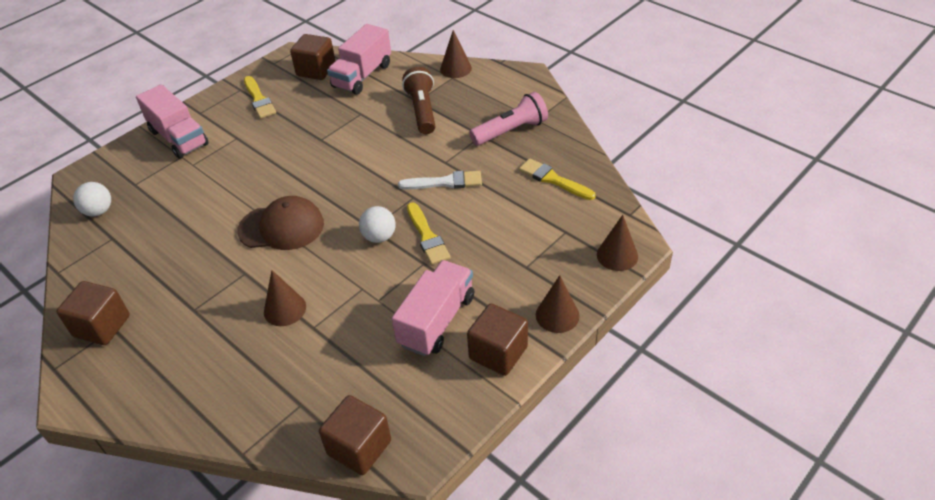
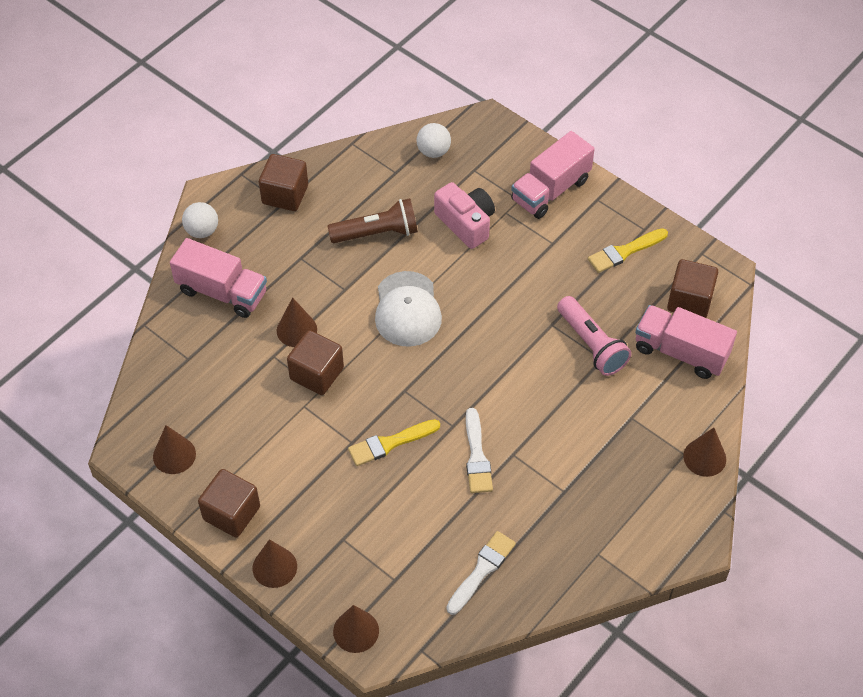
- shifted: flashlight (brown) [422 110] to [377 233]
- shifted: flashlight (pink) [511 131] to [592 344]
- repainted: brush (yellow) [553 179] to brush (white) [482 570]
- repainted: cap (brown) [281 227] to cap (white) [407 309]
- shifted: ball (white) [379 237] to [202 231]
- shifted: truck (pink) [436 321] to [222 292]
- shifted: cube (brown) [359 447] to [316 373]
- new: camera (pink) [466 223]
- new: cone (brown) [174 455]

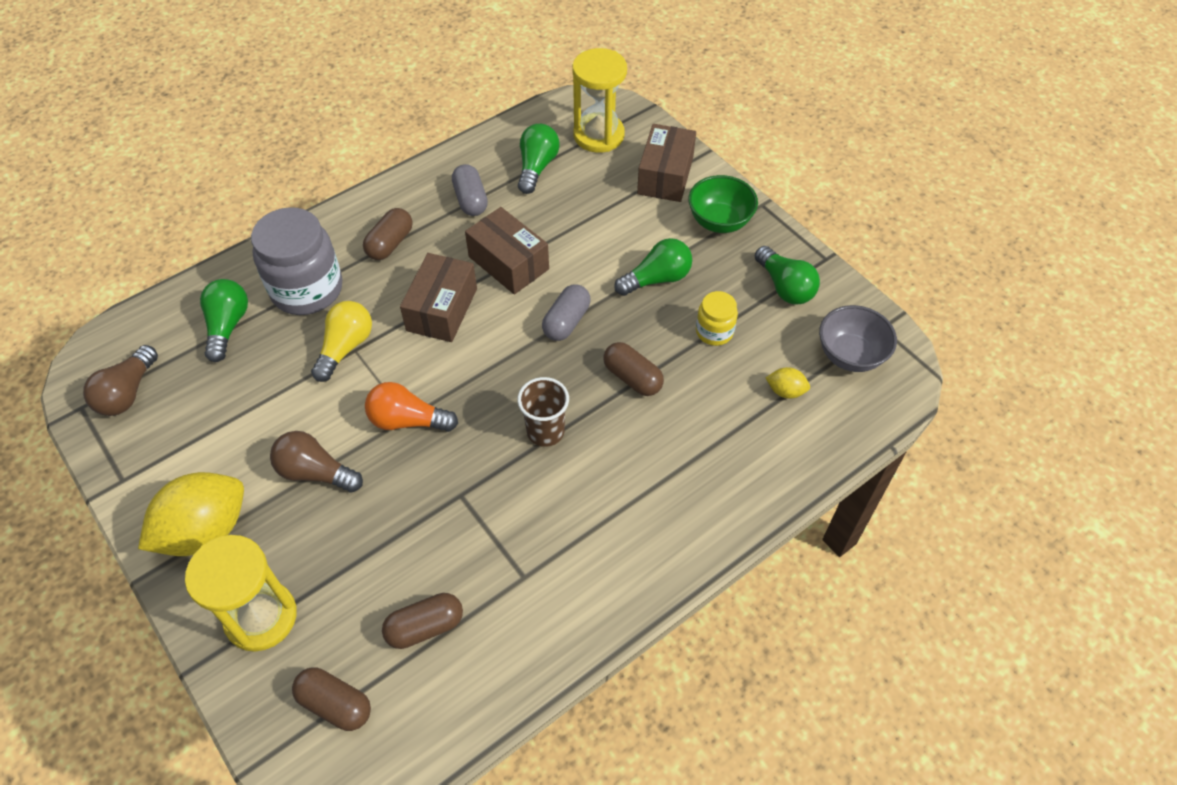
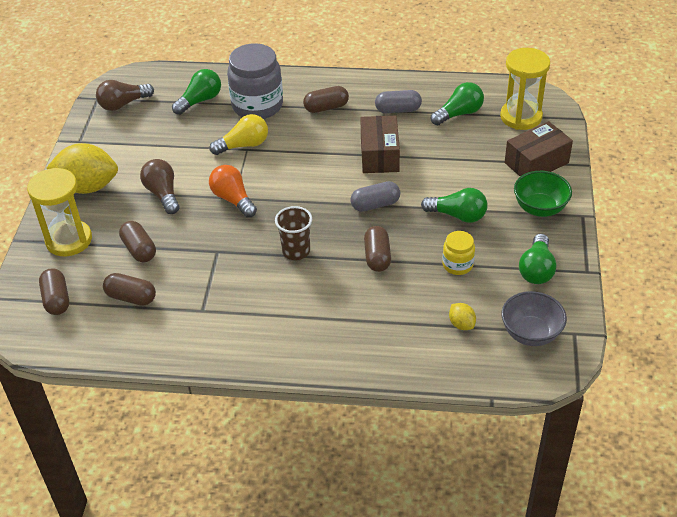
- rotated: capsule (grey) [471 200] = [398 110] 60 degrees clockwise
- gone: box (brown) [442 309]
- new: capsule (brown) [139 250]

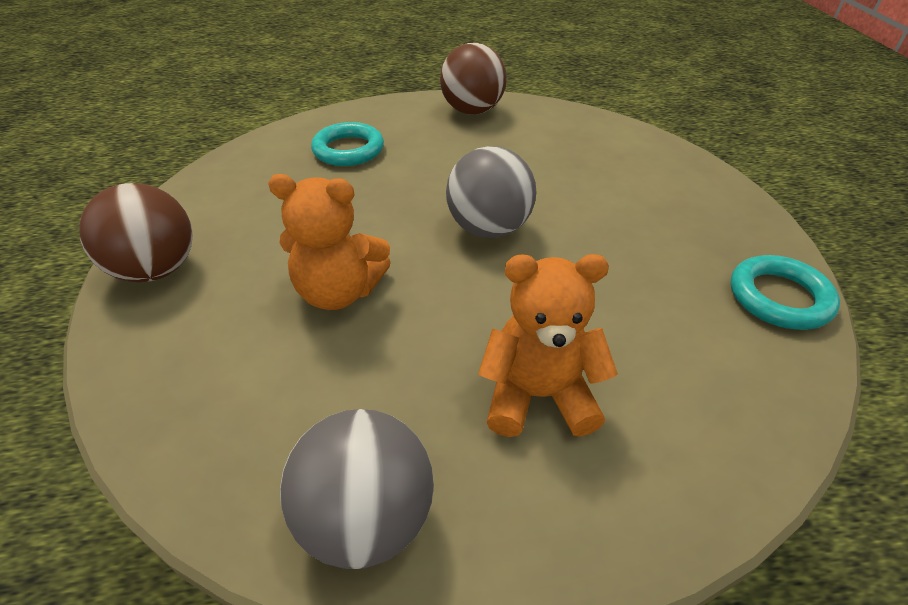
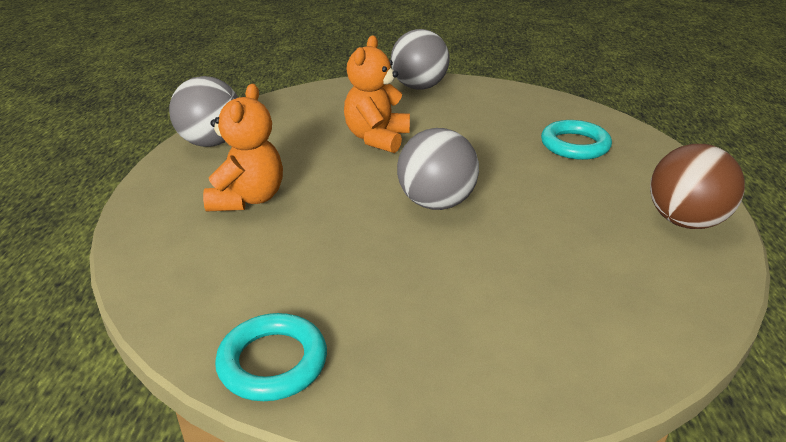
- repainted: ball (brown) [157 270] to ball (grey) [419 87]

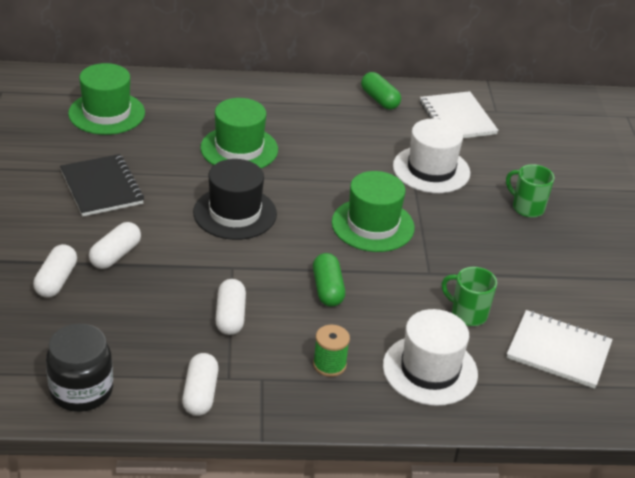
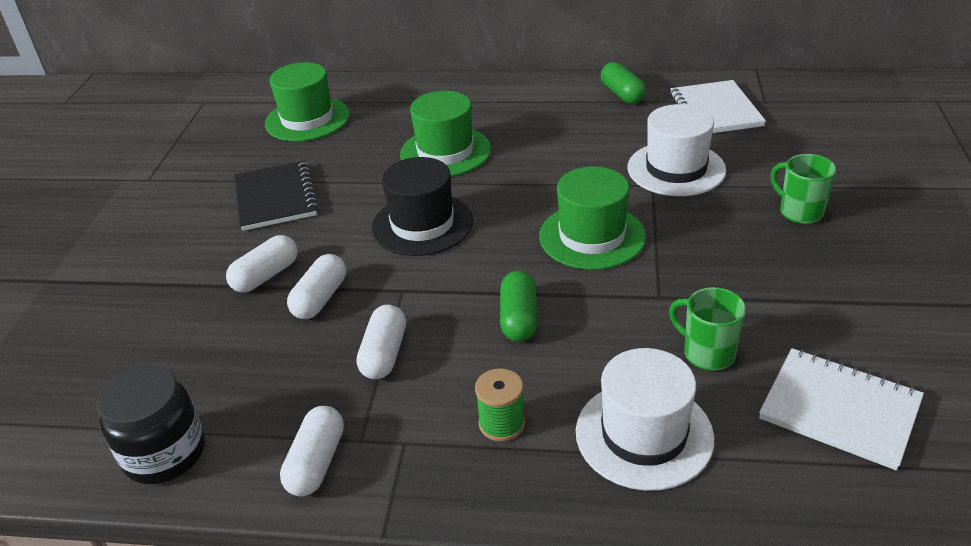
- shifted: capsule (white) [56 280] to [320 298]

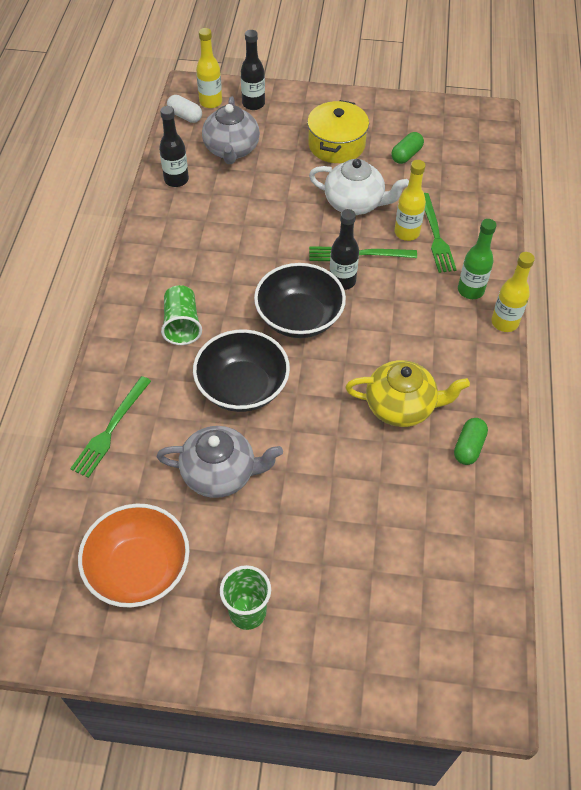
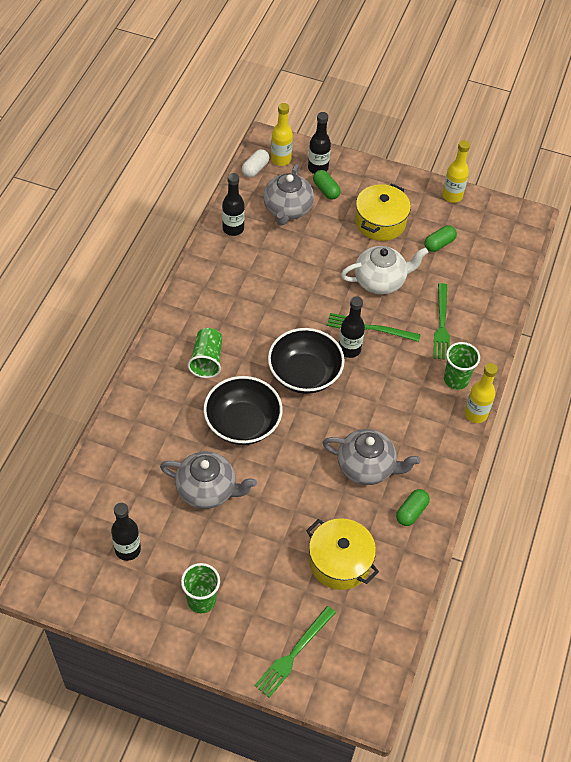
- rotated: capsule (white) [185 116] = [255 169] 75 degrees clockwise
- rotated: teapot (white) [355 203] = [380 281] 45 degrees counterclockwise
- shifted: bottle (yellow) [407 233] to [452 196]
- swapped: bottle (green) [470 290] to cup (green) [456 380]
- repainted: teapot (yellow) [401 406] to teapot (grey) [367 467]
- shifted: fork (green) [111 428] to [294 653]
- swapped: bowl (orange) [139 569] to bottle (black) [128 549]
- new: capsule (green) [326 190]
- new: pot (yellow) [340 562]

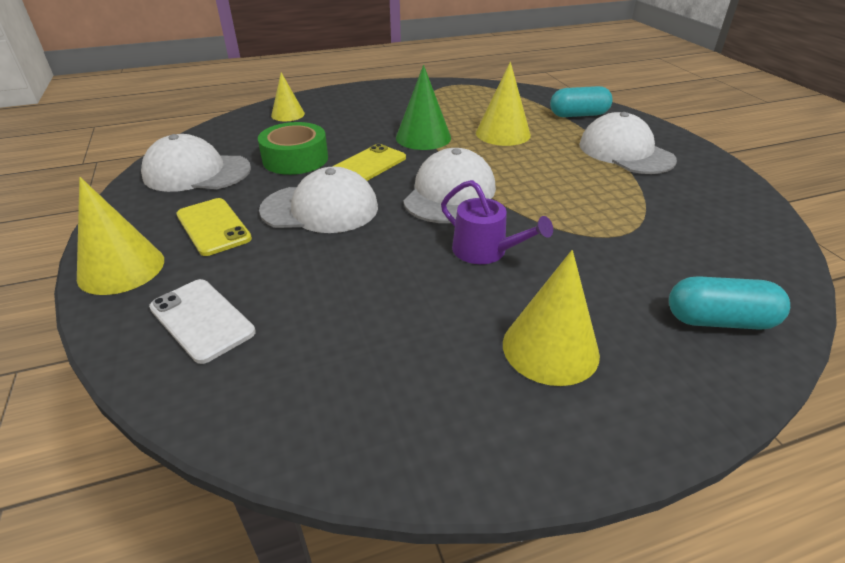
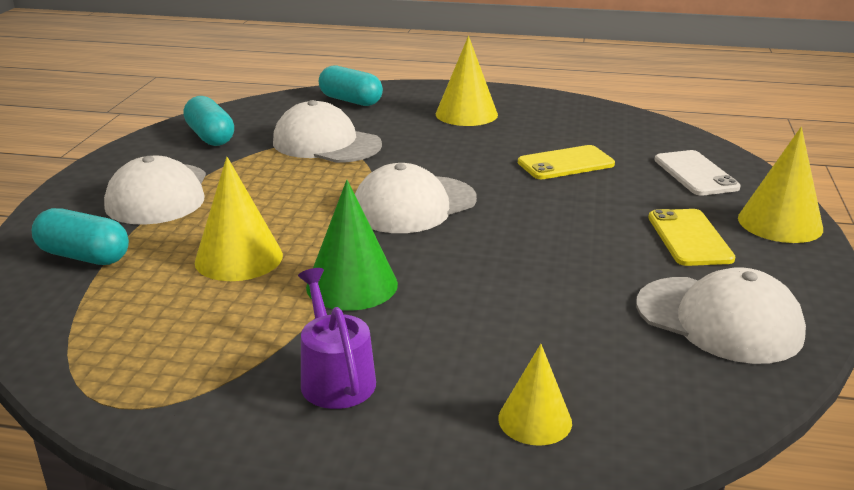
- gone: tape (green) [295 159]
- shifted: phone (yellow) [368 165] to [565 163]
- shifted: cap (white) [320 208] to [326 143]
- shifted: watering can (purple) [485 251] to [335 377]
- new: capsule (turquoise) [210 137]

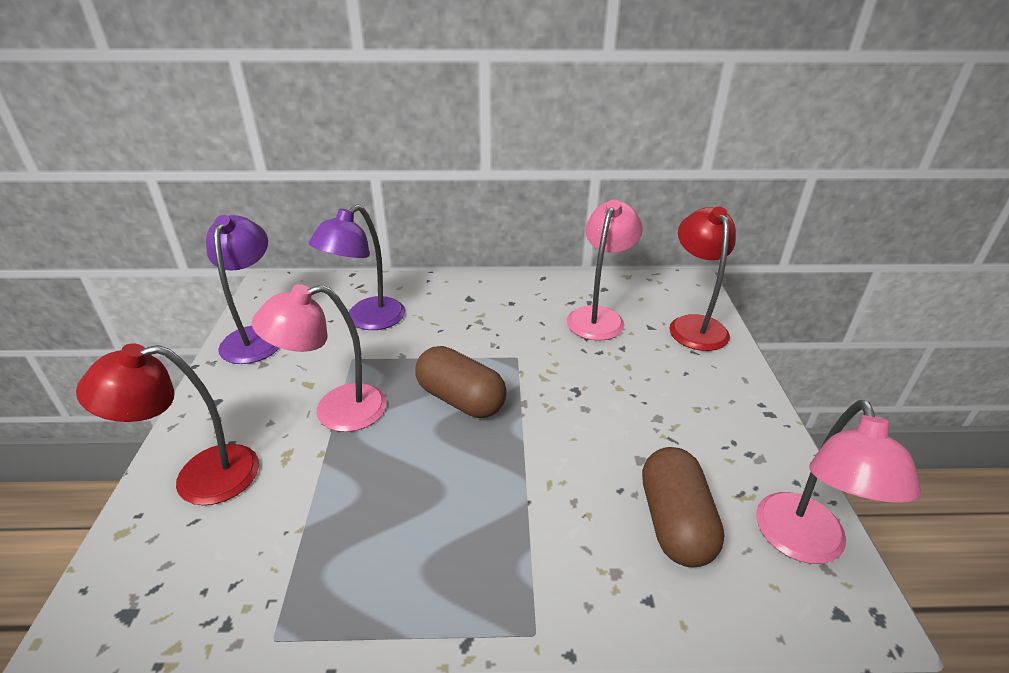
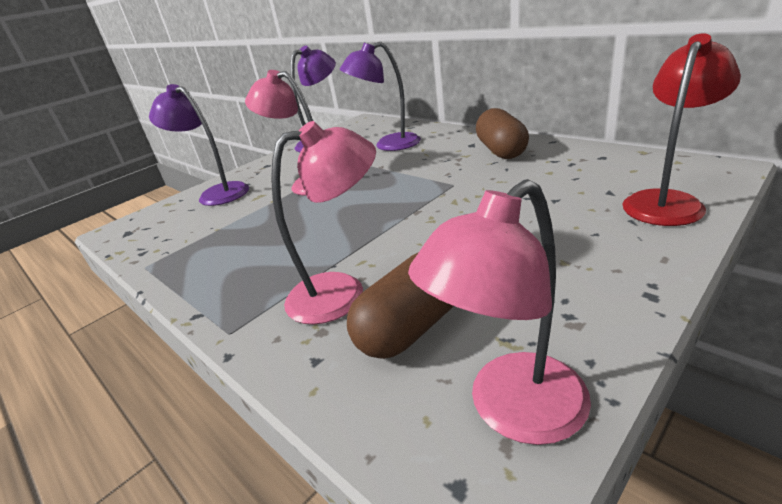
- shifted: lamp (pink) [598 316] to [341 292]
- repainted: lamp (red) [199 477] to lamp (purple) [217 193]
- shifted: capsule (brown) [461 399] to [501 151]

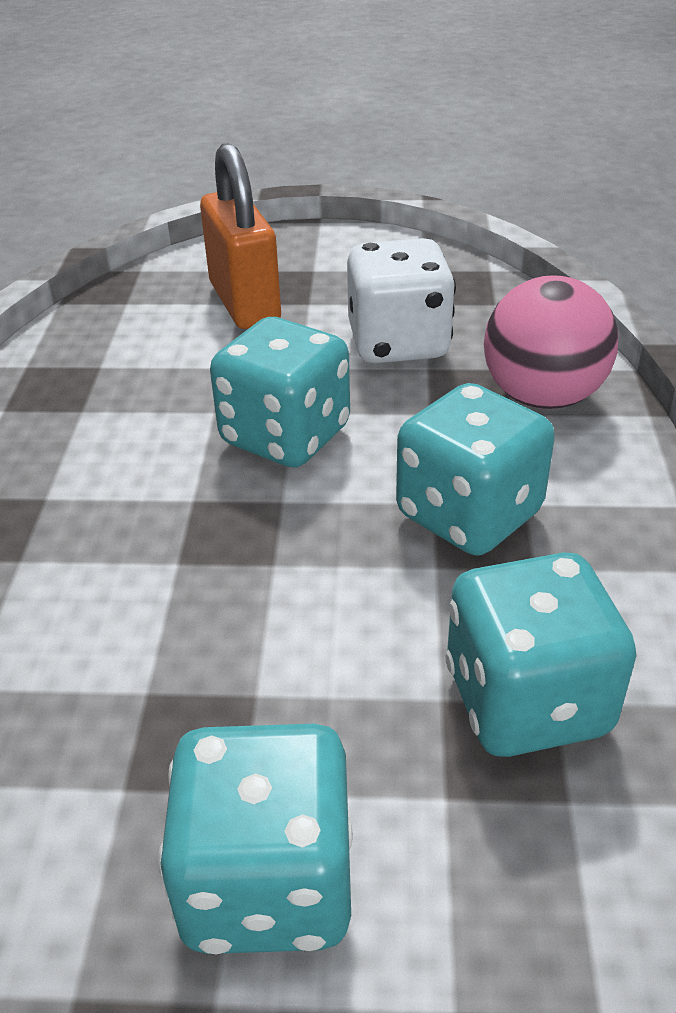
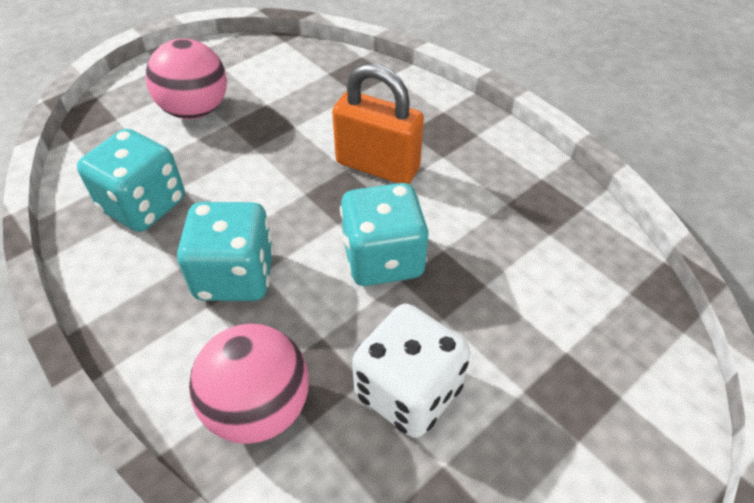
- shifted: padlock (orange) [244 303] to [377 166]
- swapped: dice (turquoise) [268 882] to ball (pink) [195 110]

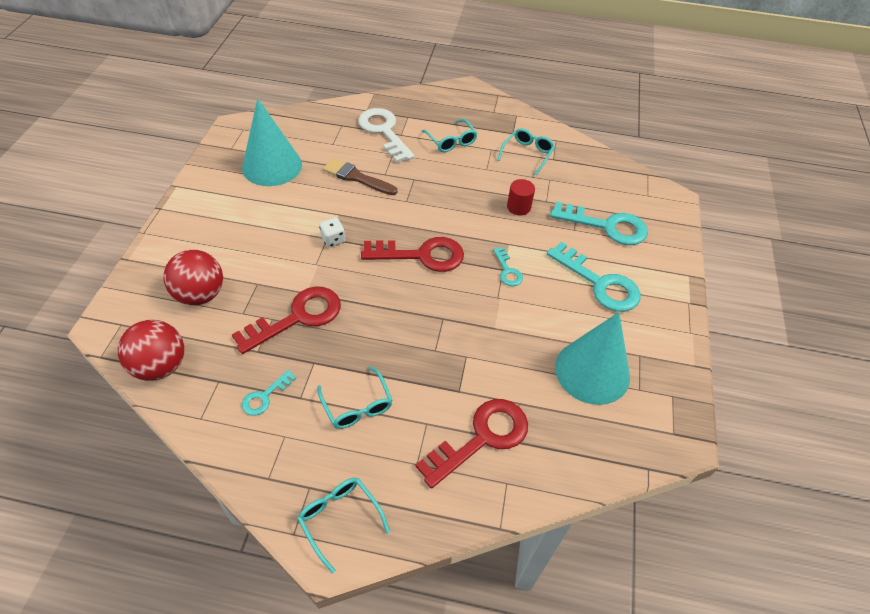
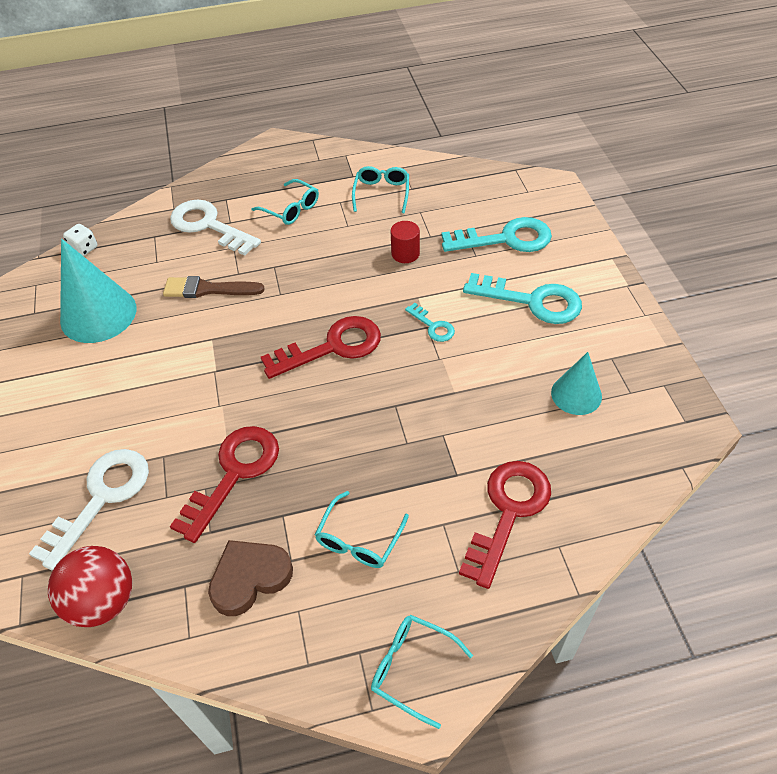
- shifted: dice (white) [333 239] to [84 248]
- swapped: ball (red) [200 294] to key (white) [102 497]
- scaled: cone (turquoise) [592 371] = [576 394] x0.60
- rotated: glasses (turquoise) [357 405] = [359 539] 75 degrees clockwise
- swapped: key (turquoise) [265 397] to heart (brown) [249 578]

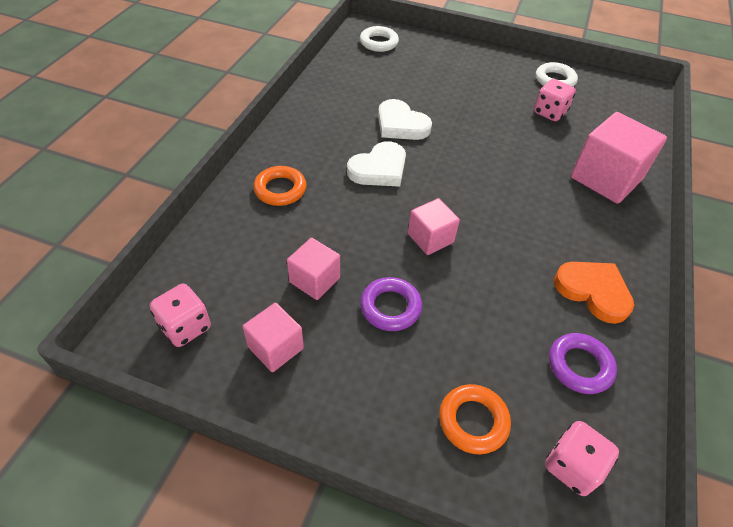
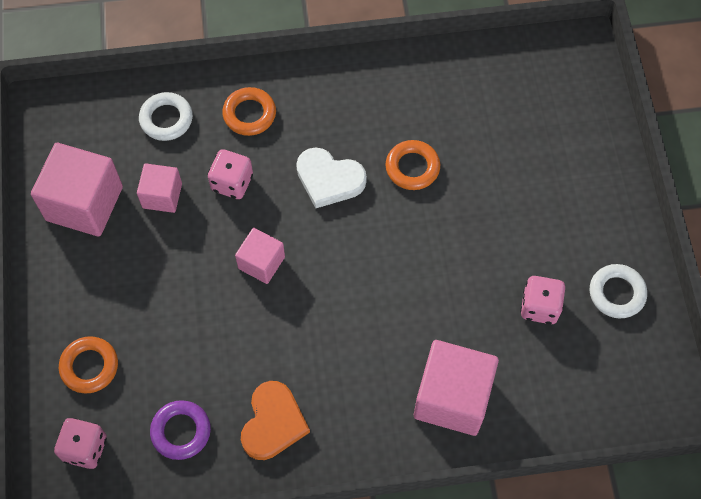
- shifted: ring (white) [379 43] to [166 119]
- swapped: heart (white) [401 124] to ring (orange) [412 167]
- gone: ring (purple) [390 307]
- shifted: dice (pink) [185 327] to [232 183]
- scaled: cube (pink) [275 347] = [84 203] x1.77

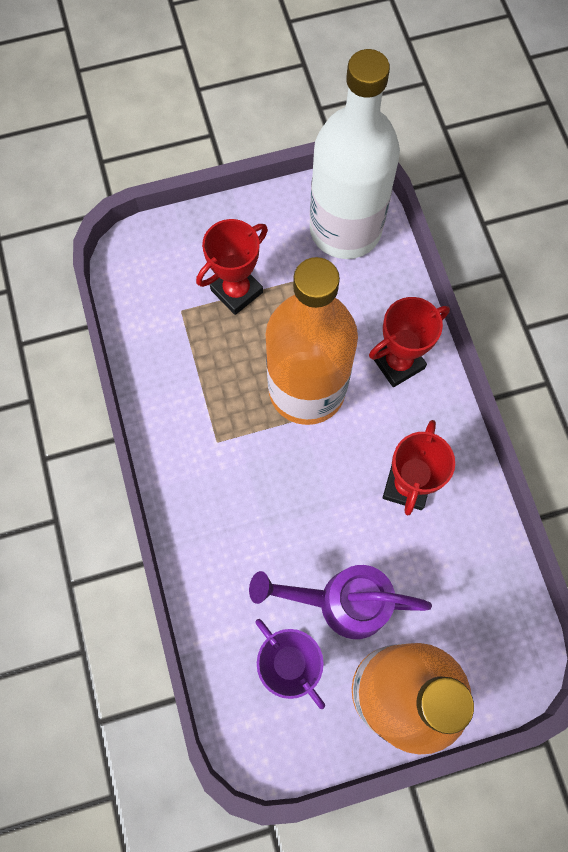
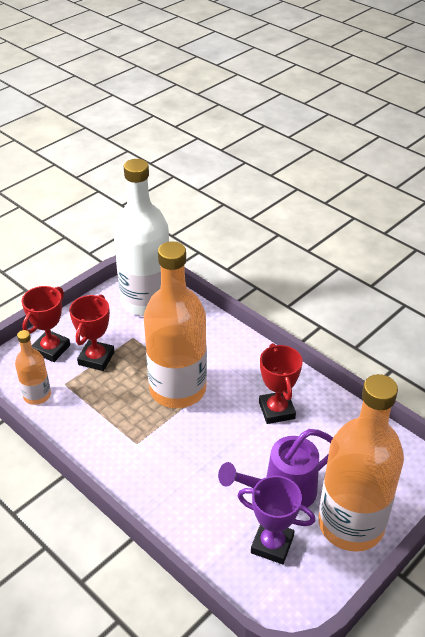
- shifted: trophy (red) [398 362] to [51 349]
- new: bottle (orange) [37 395]

